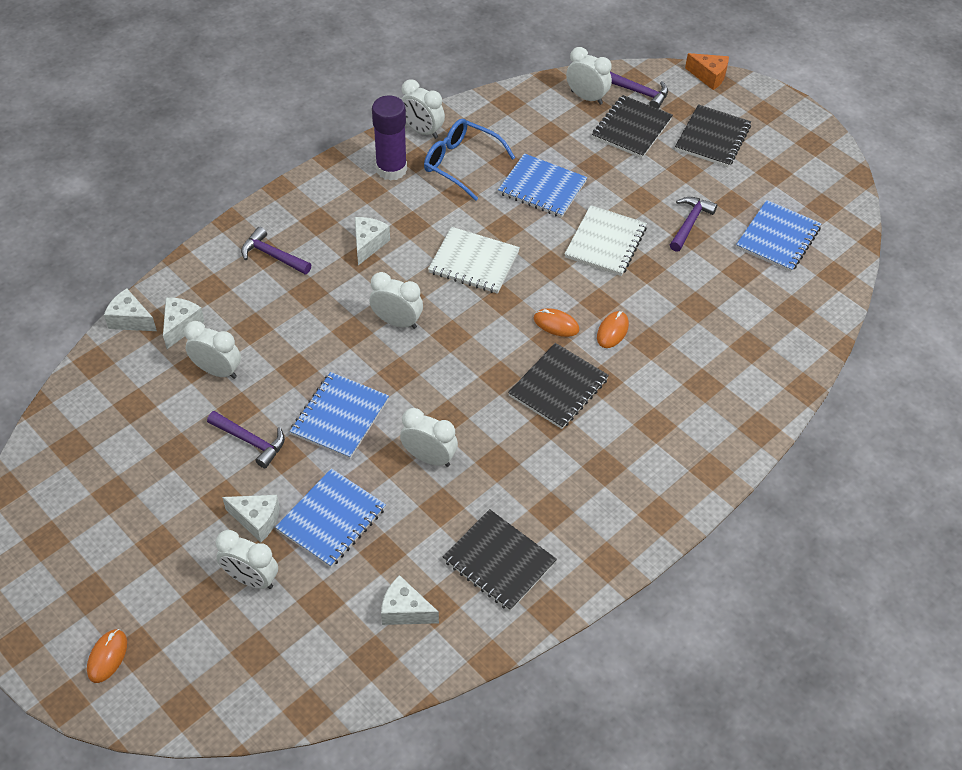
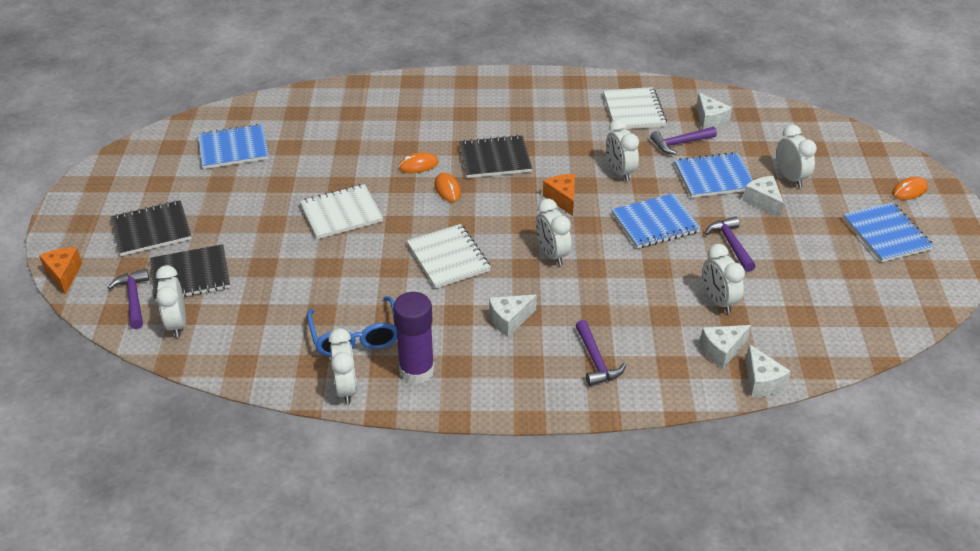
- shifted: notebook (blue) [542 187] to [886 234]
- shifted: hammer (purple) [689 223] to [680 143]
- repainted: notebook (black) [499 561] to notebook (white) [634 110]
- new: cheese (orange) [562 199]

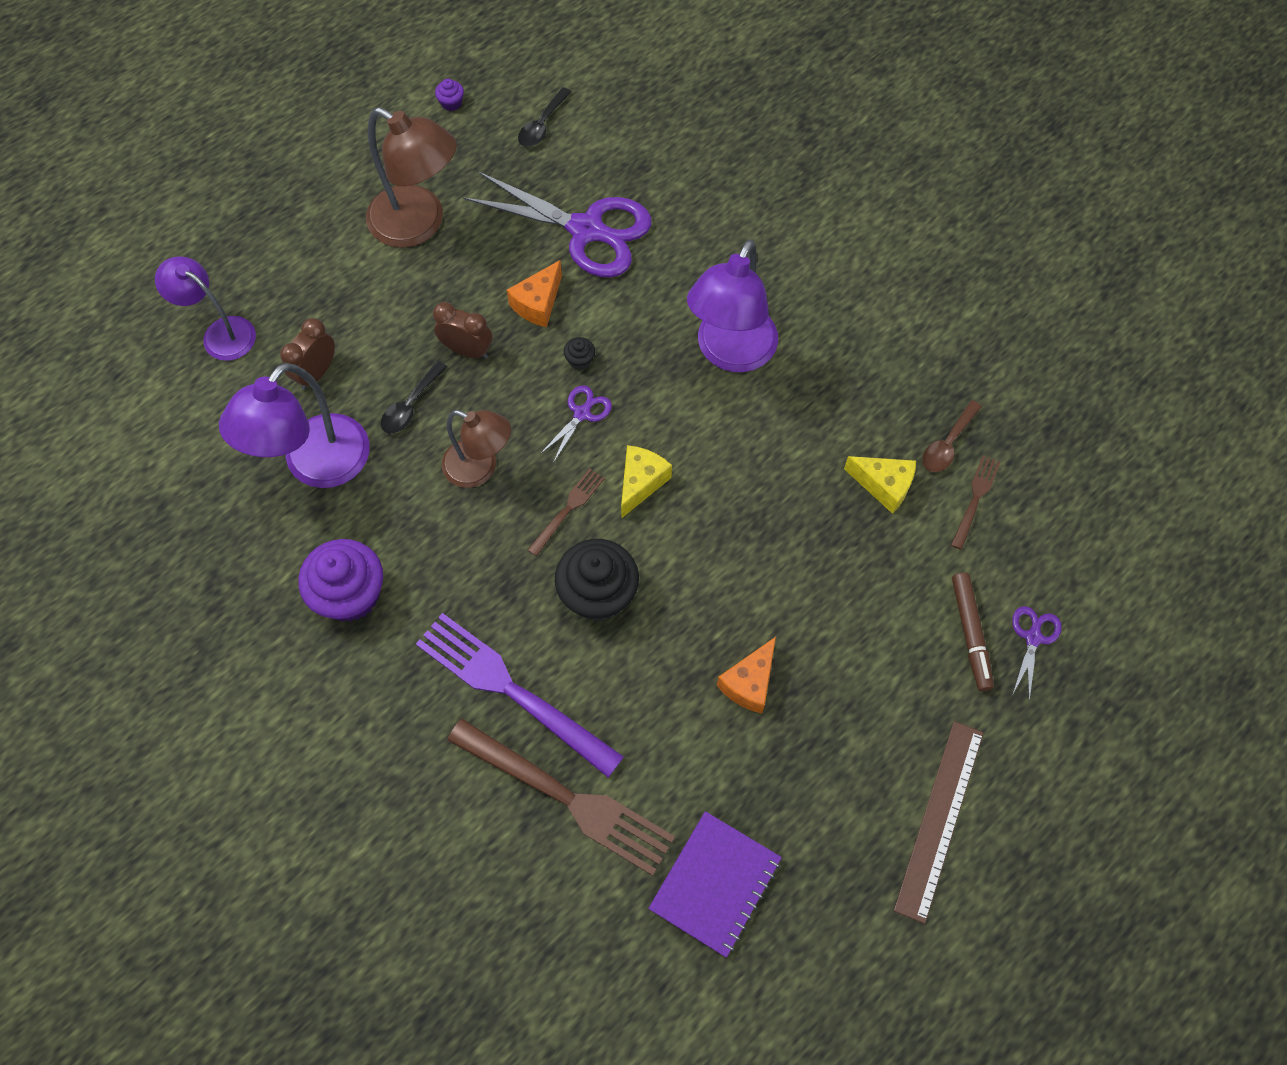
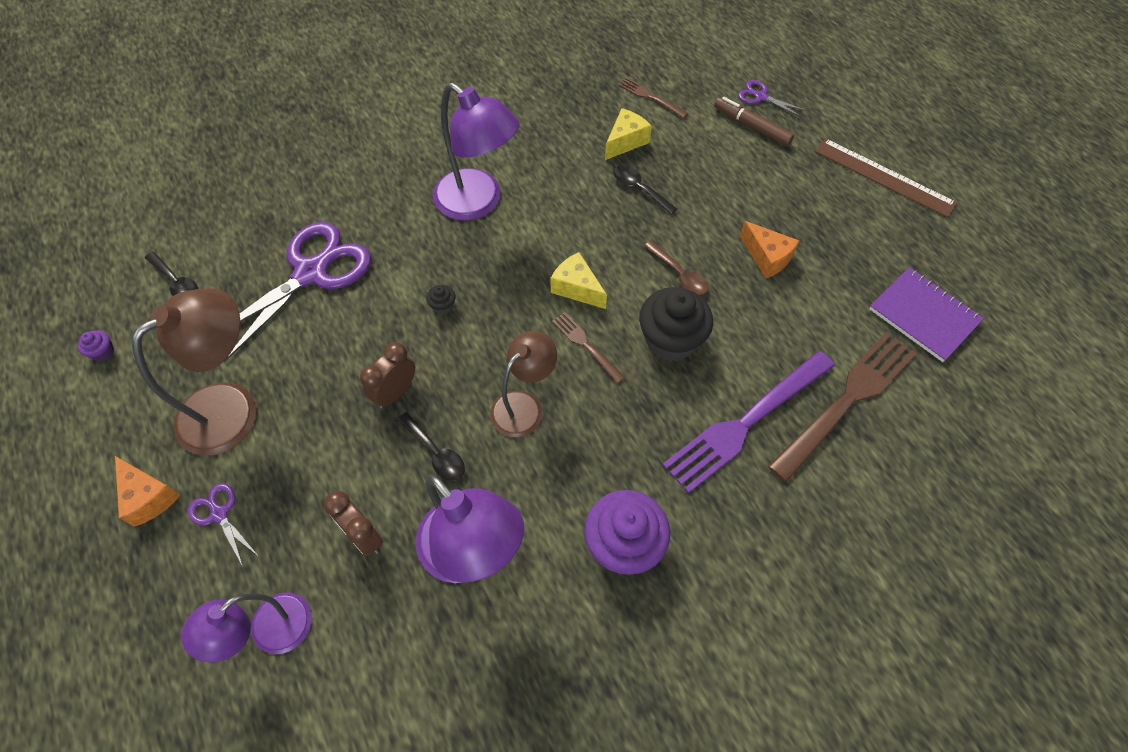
- shifted: cheese (orange) [538 303] to [148 497]
- shifted: scissors (purple) [582 414] to [219 514]
- shifted: spoon (brown) [947 444] to [679 274]
- rotated: marker (brown) [970 634] = [751 126] 150 degrees counterclockwise
- new: spoon (black) [639 189]

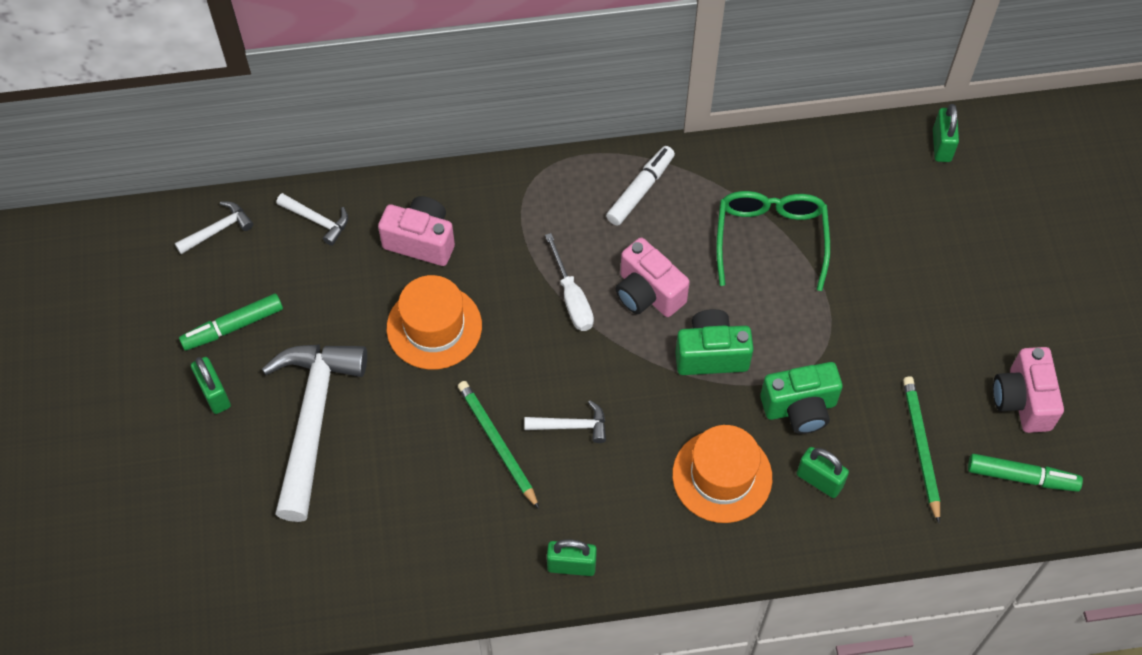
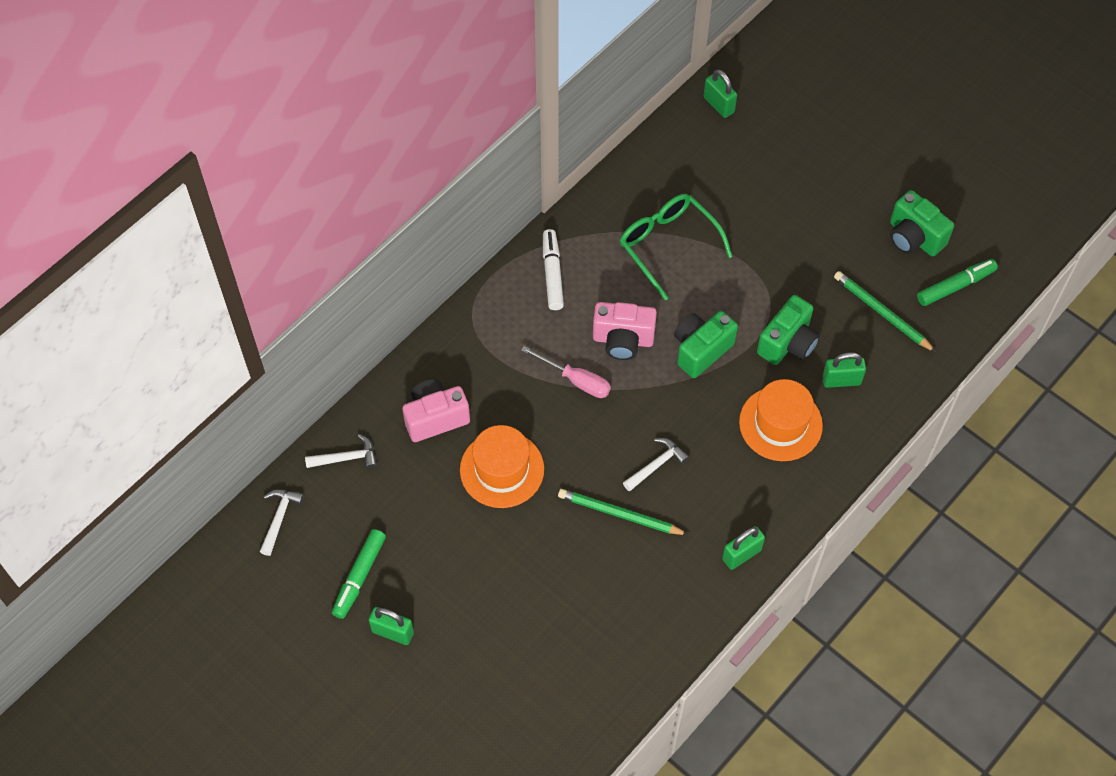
- repainted: screwdriver (white) [572 298] to screwdriver (pink) [576 380]
- gone: hammer (white) [313 420]
- repainted: camera (pink) [1022 400] to camera (green) [914 237]

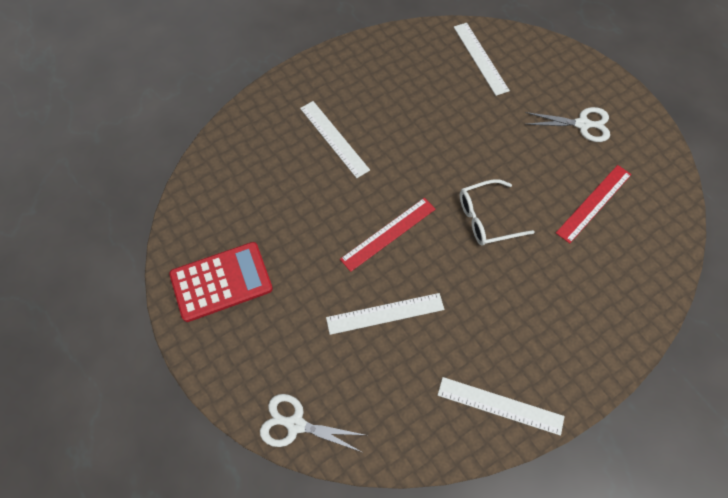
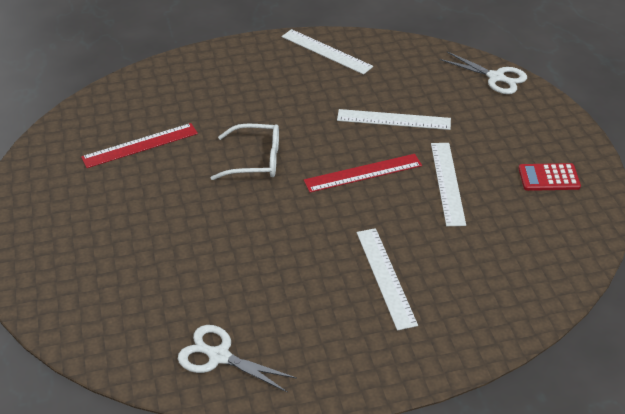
- shifted: ruler (white) [480 58] to [447 183]
- shifted: scissors (white) [582 124] to [219 356]
- scaled: calculator (red) [221 282] = [549 178] x0.58

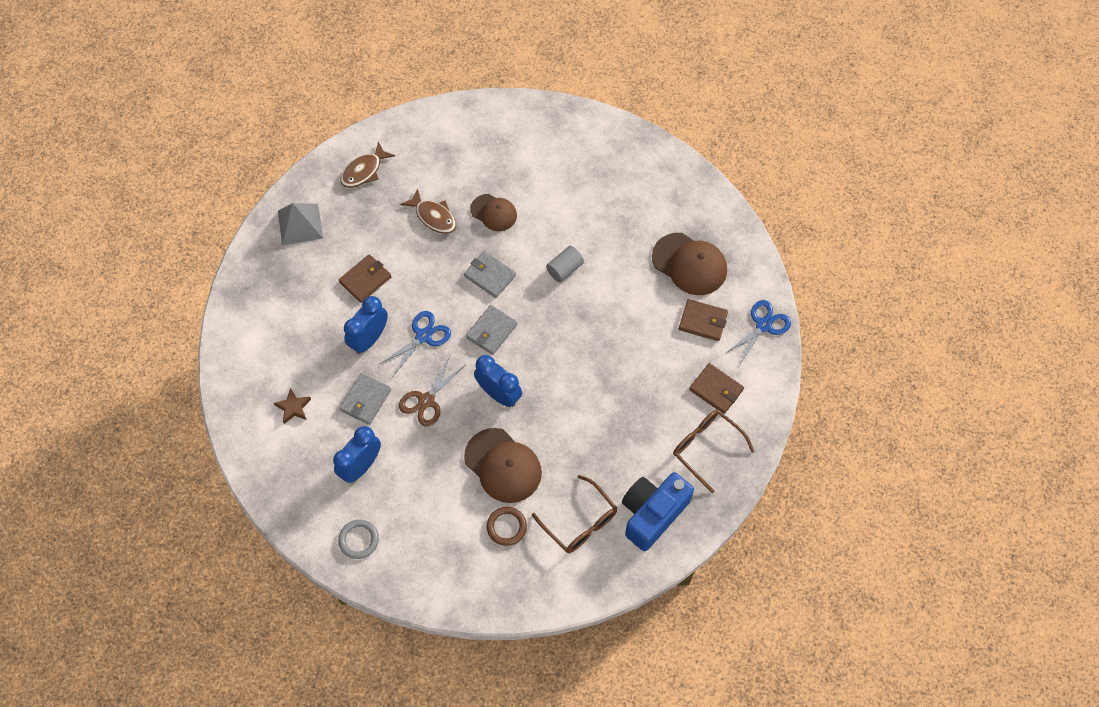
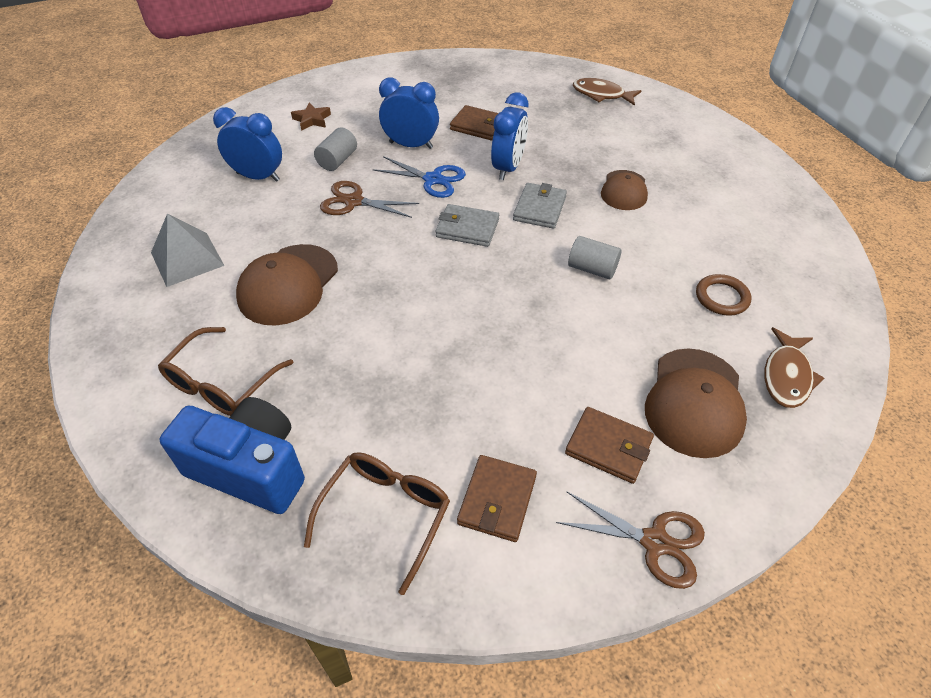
- shifted: fish (brown) [433 216] to [786 376]
- shifted: pyramid (grey) [300 224] to [187 259]
- rotated: wallet (brown) [703 321] = [608 447] 60 degrees counterclockwise
- repainted: scissors (blue) [763 325] to scissors (brown) [655 542]
- shifted: clock (blue) [499 394] to [508 168]
- swapped: wallet (grey) [365 400] to cylinder (grey) [337 160]
- shifted: ring (brown) [506 527] to [722 297]
- gone: ring (grey) [359 540]

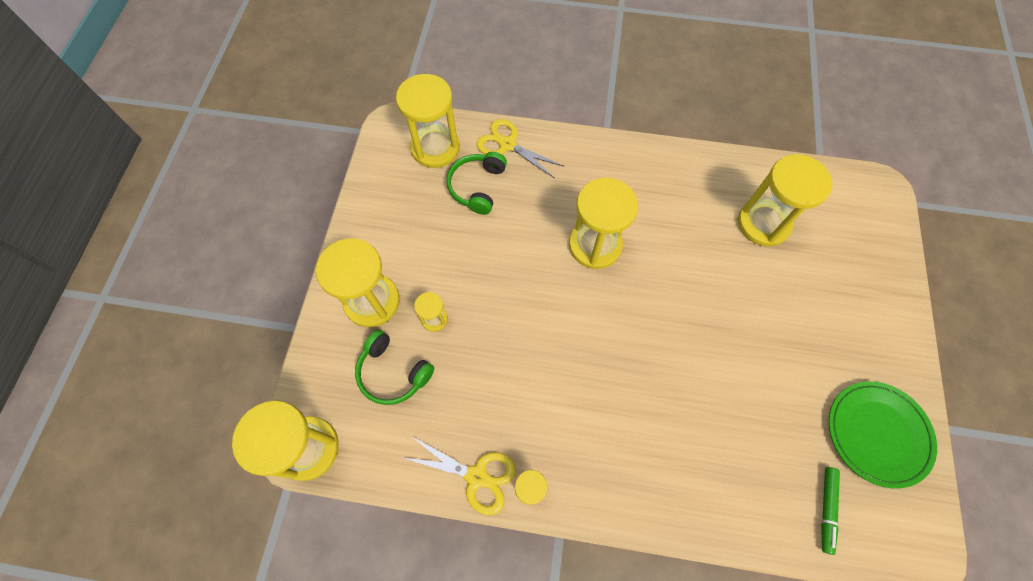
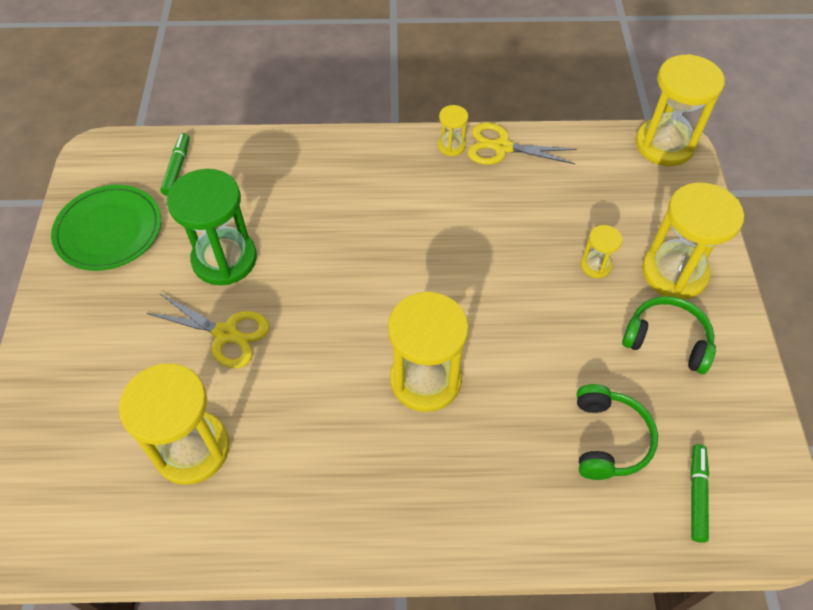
- swapped: hourglass (yellow) [435 148] to marker (green) [697 495]
- shifted: scissors (yellow) [507 144] to [226 334]
- shifted: headphones (green) [393 373] to [667 340]
- new: hourglass (green) [224 259]

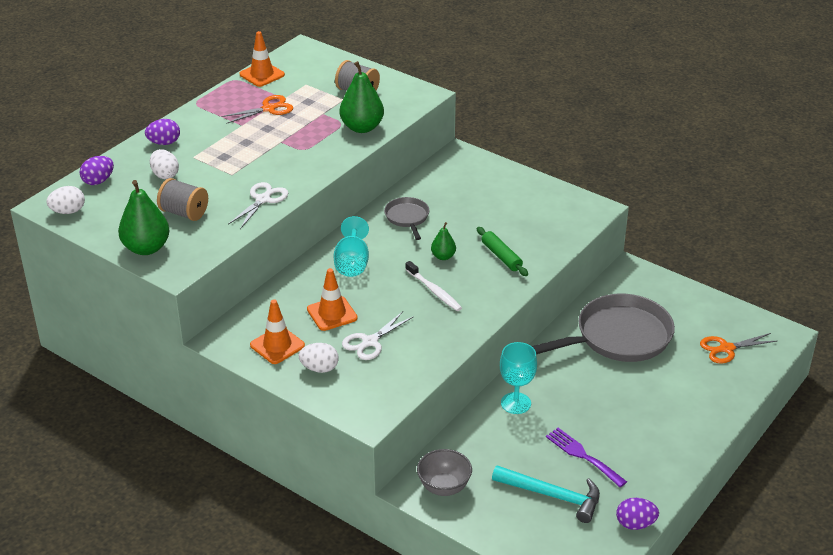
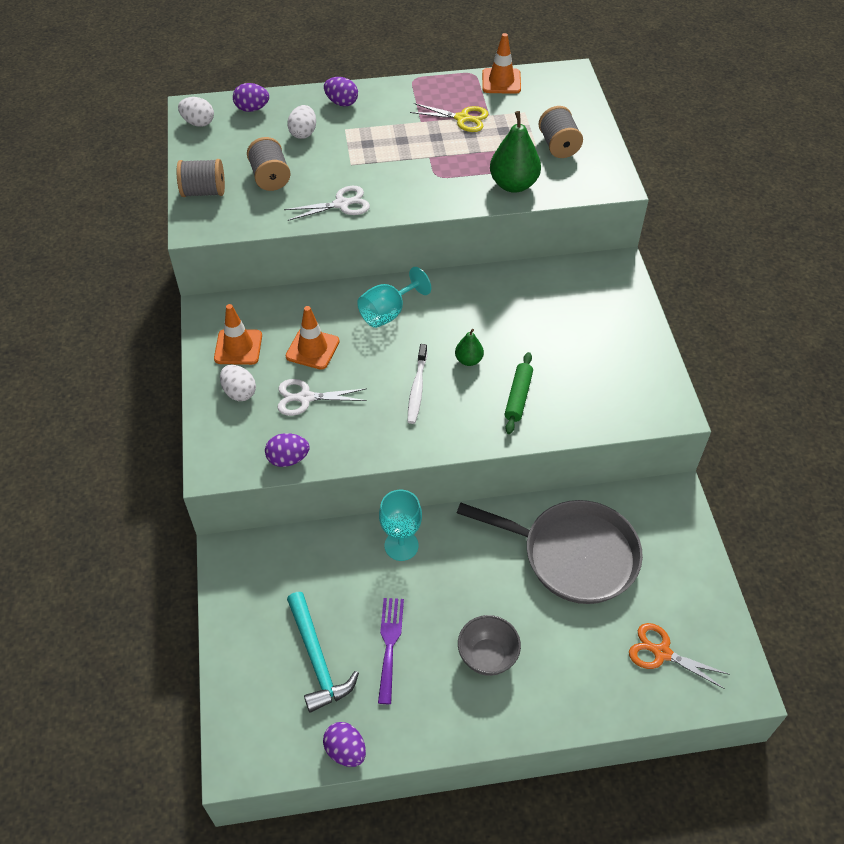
- repainted: scissors (orange) [268 109] to scissors (yellow) [462 118]
- swapped: pear (green) [146 248] to spool (grey) [204 192]
- gone: pan (grey) [407 217]
- shifted: bowl (grey) [444 487] to [487 656]
- new: egg (purple) [288 459]

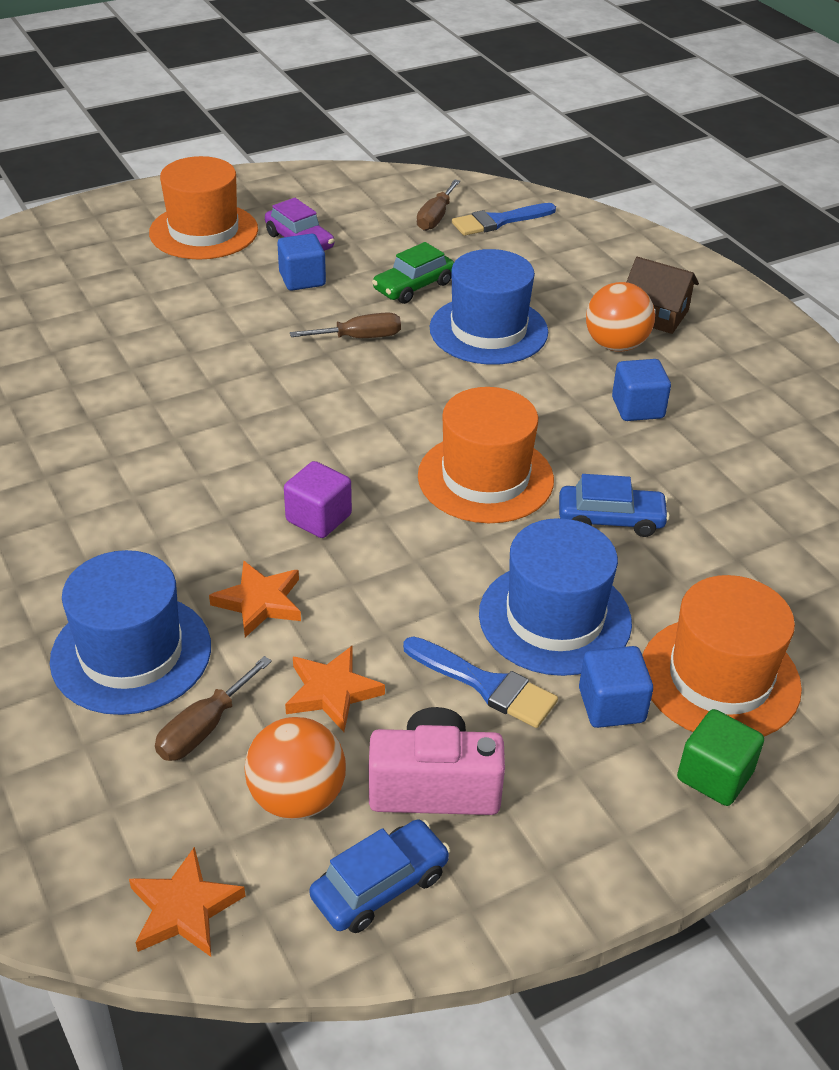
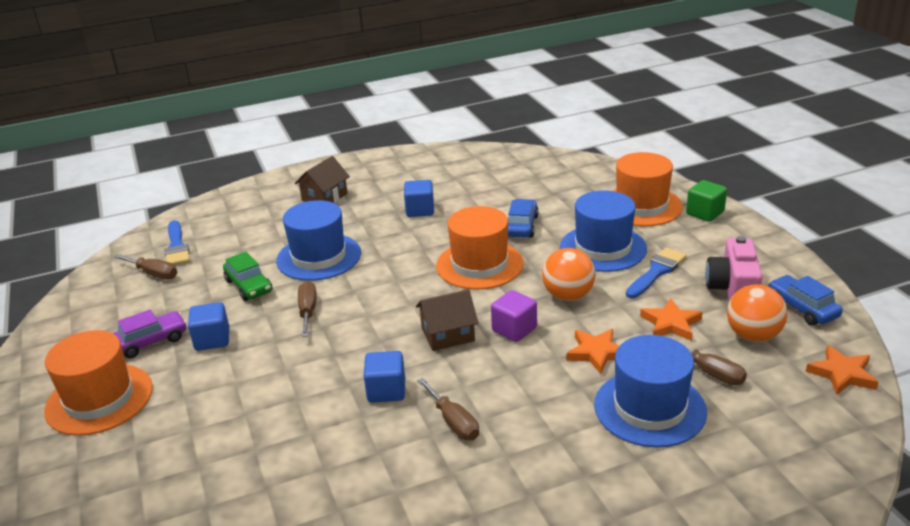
- shifted: ball (orange) [615 345] to [568 296]
- shifted: cube (blue) [611 705] to [386 390]
- new: house (brown) [447 334]
- new: screwdriver (brown) [453 422]

